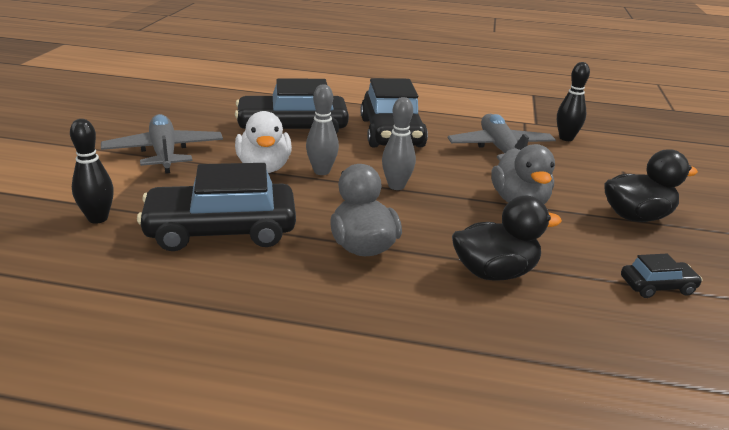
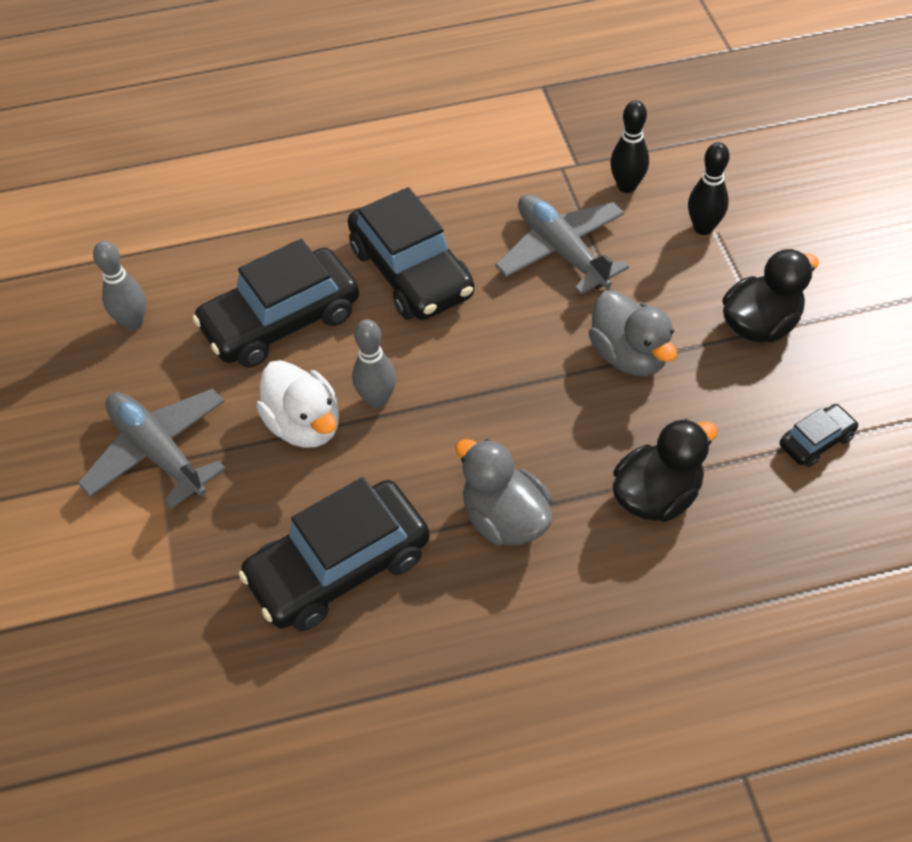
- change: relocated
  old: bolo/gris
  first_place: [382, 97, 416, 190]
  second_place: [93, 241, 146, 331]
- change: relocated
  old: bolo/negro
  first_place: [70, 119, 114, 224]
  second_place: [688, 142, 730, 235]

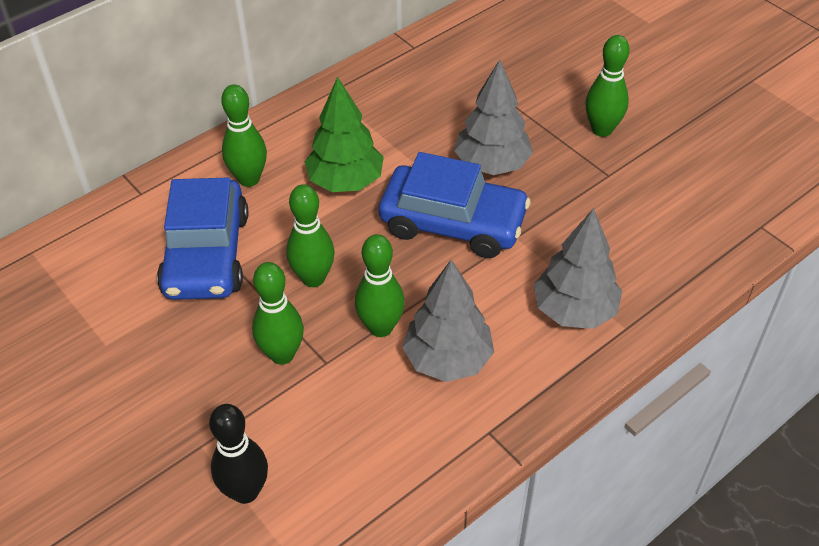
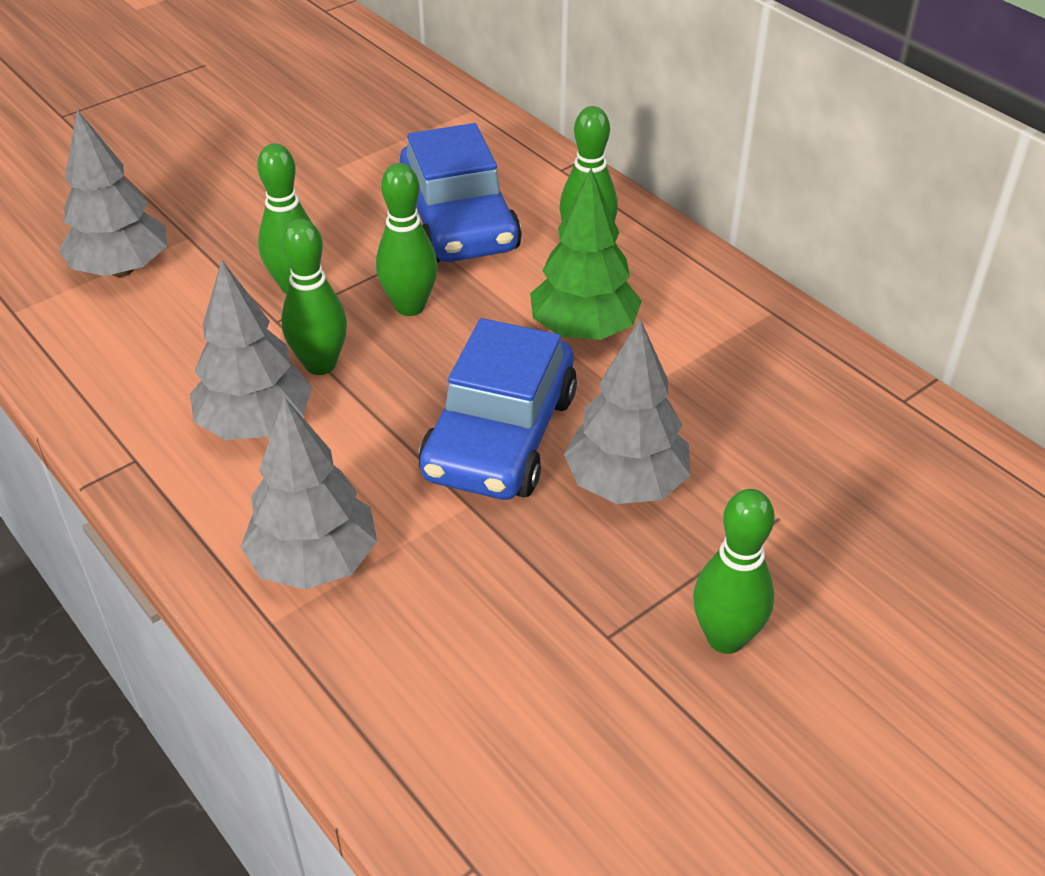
- change: exchanged
  old: bolo/negro
  new: árbol/gris
  first_place: [209, 404, 268, 504]
  second_place: [59, 110, 167, 277]
- change: spun
  old: coche/azul
  first_place: [157, 177, 248, 300]
  second_place: [400, 123, 522, 263]
  degrees: -105

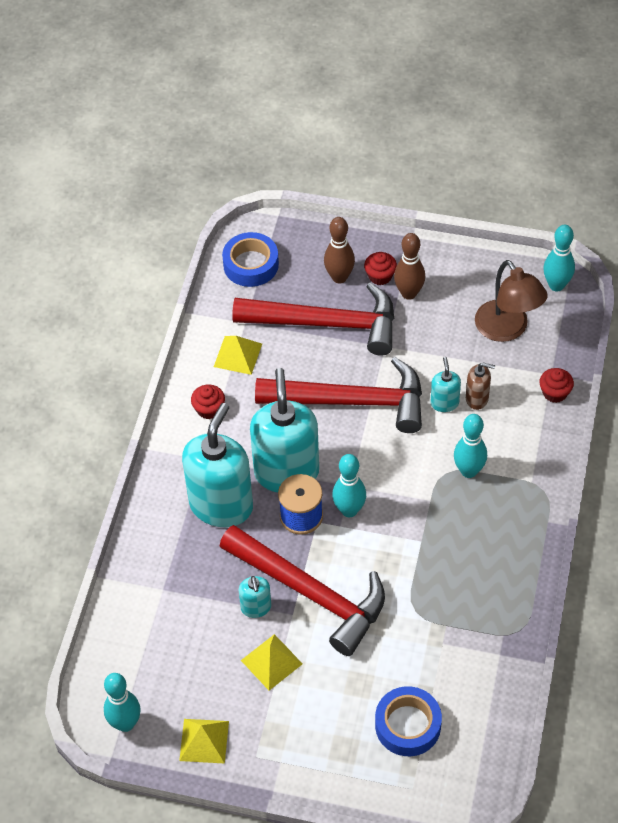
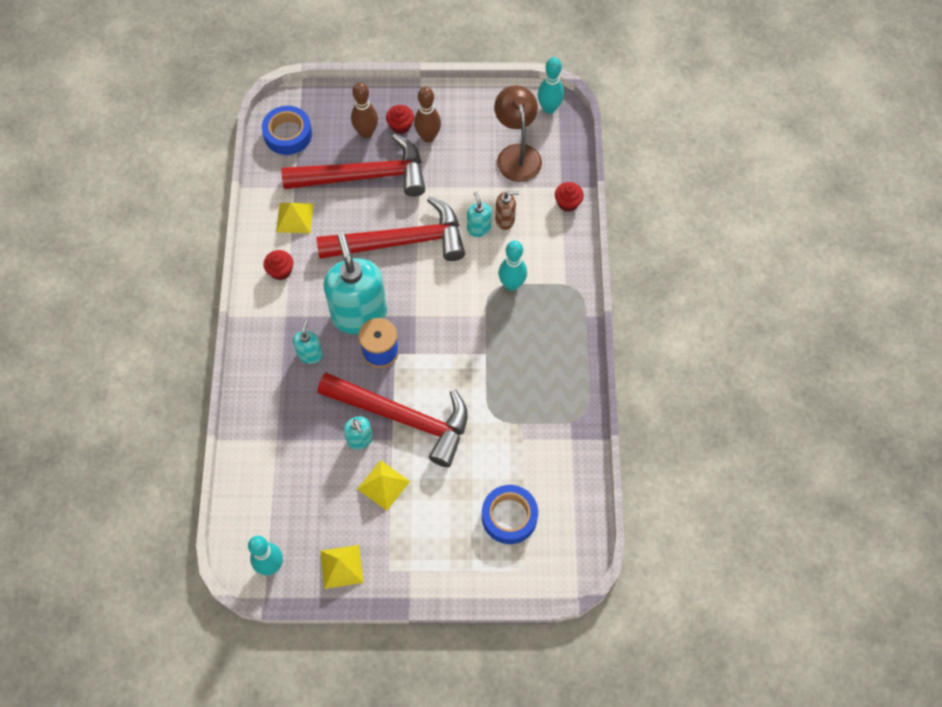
- change: size
  old: dispensador de jabón/turquesa
  first_place: [182, 403, 253, 527]
  second_place: [293, 320, 323, 364]
  factor: 0.45
- change: spun
  old: lámpara/marrón
  first_place: [475, 260, 548, 342]
  second_place: [494, 85, 542, 182]
  degrees: -150
- change: missing
  old: bolo/turquesa
  first_place: [332, 454, 366, 517]

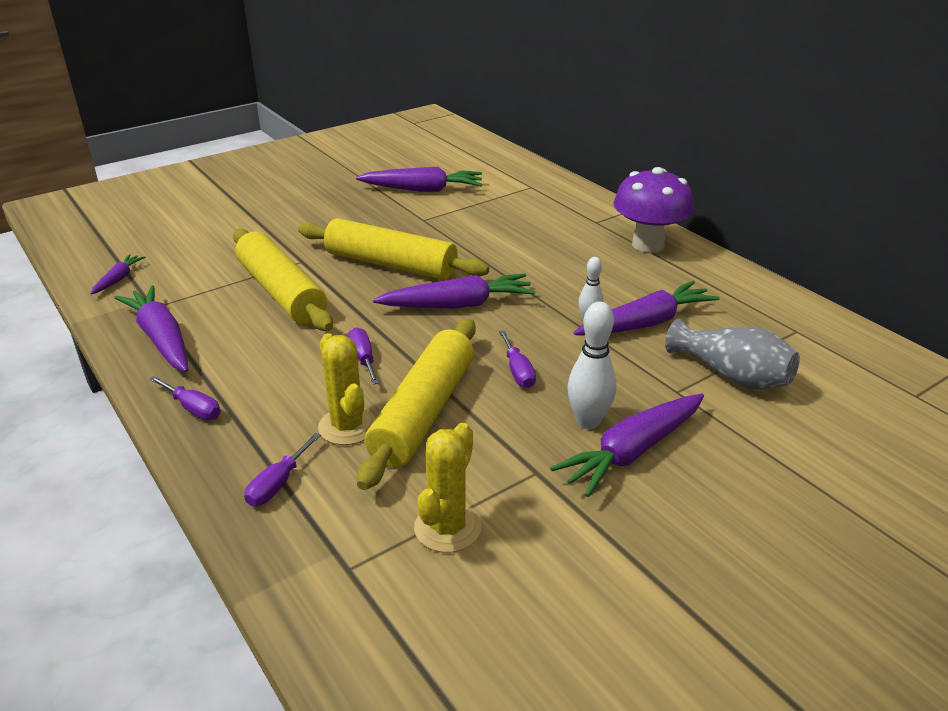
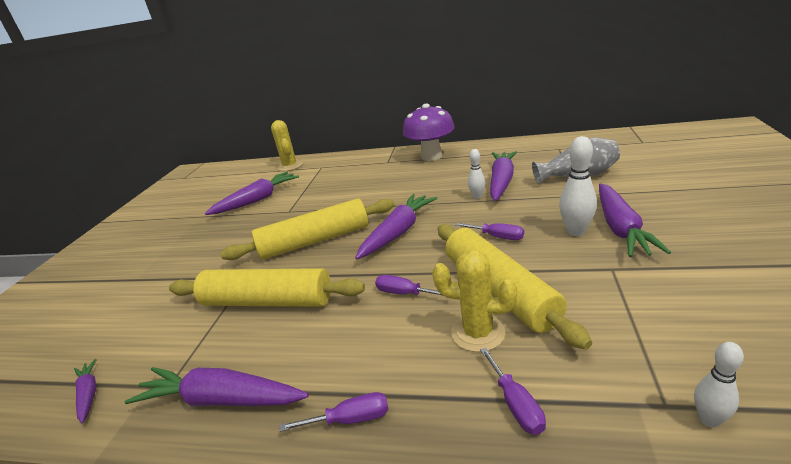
- change: relocated
  old: cactus/amarillo
  first_place: [414, 423, 481, 553]
  second_place: [271, 120, 303, 171]
- change: appeared
  new: bolo/blanco
  second_place: [694, 342, 744, 428]

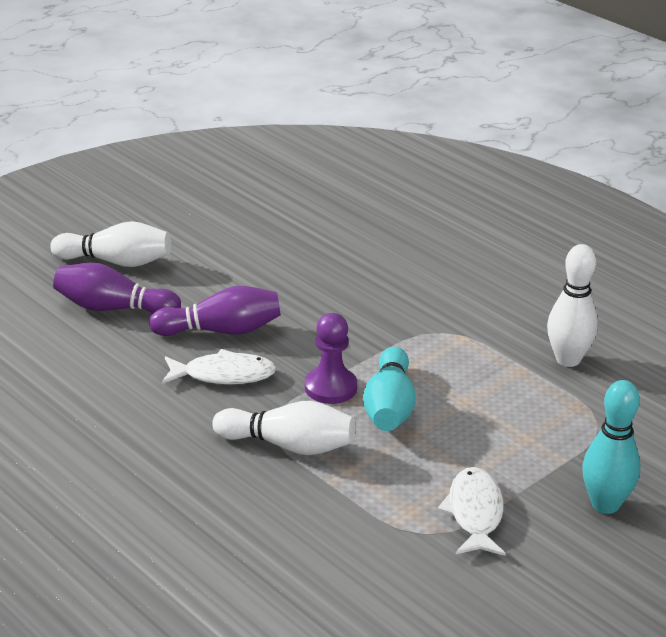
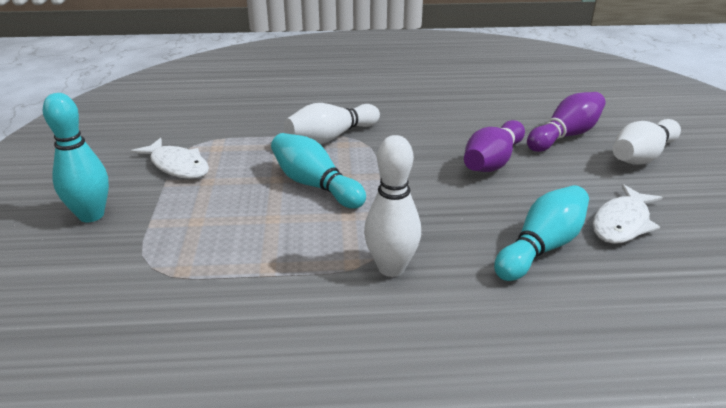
- change: relocated
  old: bolo/blanco
  first_place: [547, 244, 598, 367]
  second_place: [364, 135, 421, 277]
- change: appeared
  new: bolo/turquesa
  second_place: [494, 185, 589, 281]
- change: relocated
  old: pez/blanco
  first_place: [162, 349, 277, 384]
  second_place: [593, 184, 663, 244]
- change: missing
  old: peón/morado
  first_place: [305, 313, 357, 404]

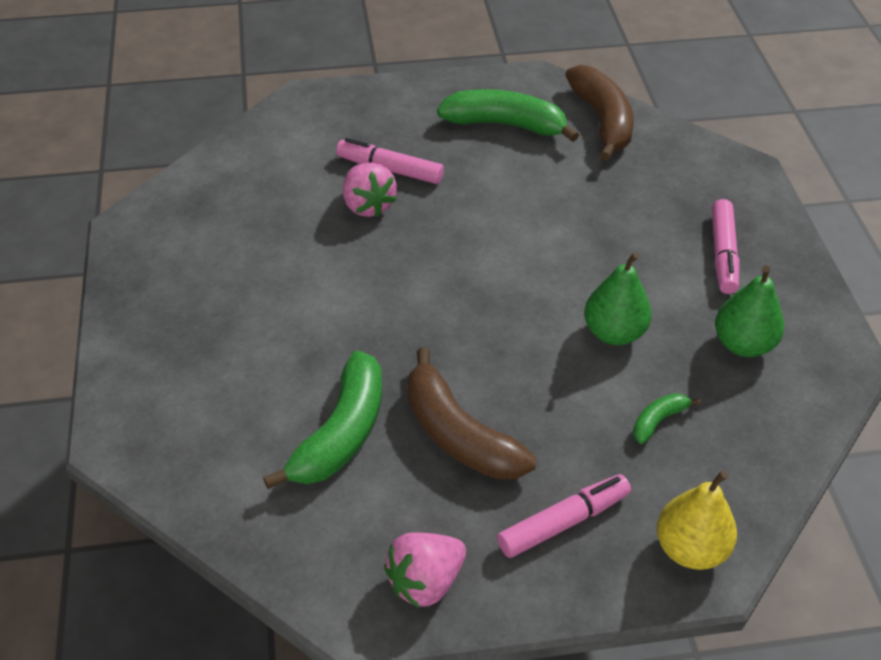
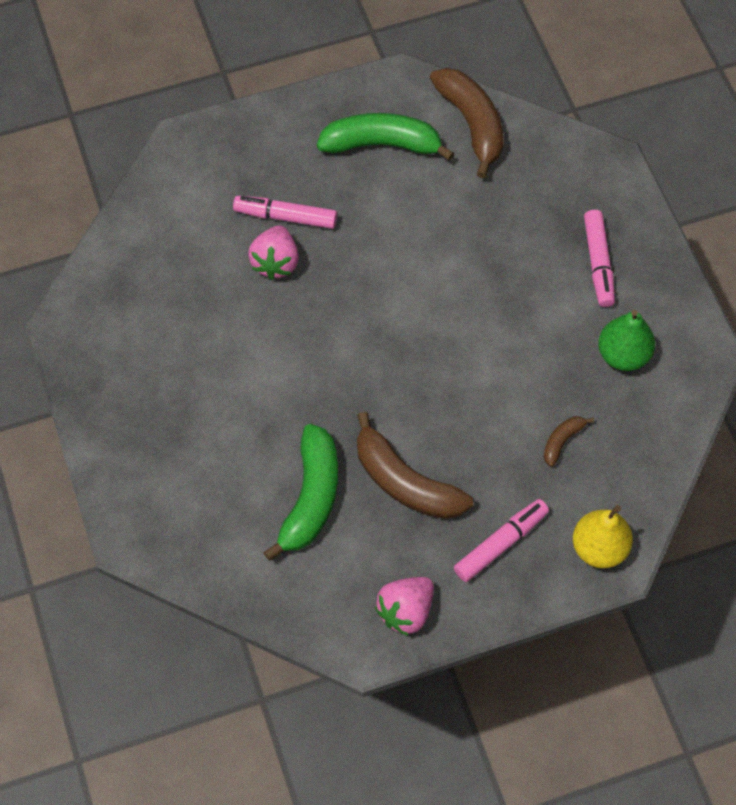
- change: spun
  old: fresa/rosa
  first_place: [343, 163, 397, 217]
  second_place: [248, 225, 299, 280]
  degrees: 45
- change: colour
  old: plátano/verde
  new: plátano/marrón
  first_place: [633, 393, 701, 444]
  second_place: [544, 416, 594, 467]
- change: missing
  old: pera/verde
  first_place: [584, 252, 652, 345]

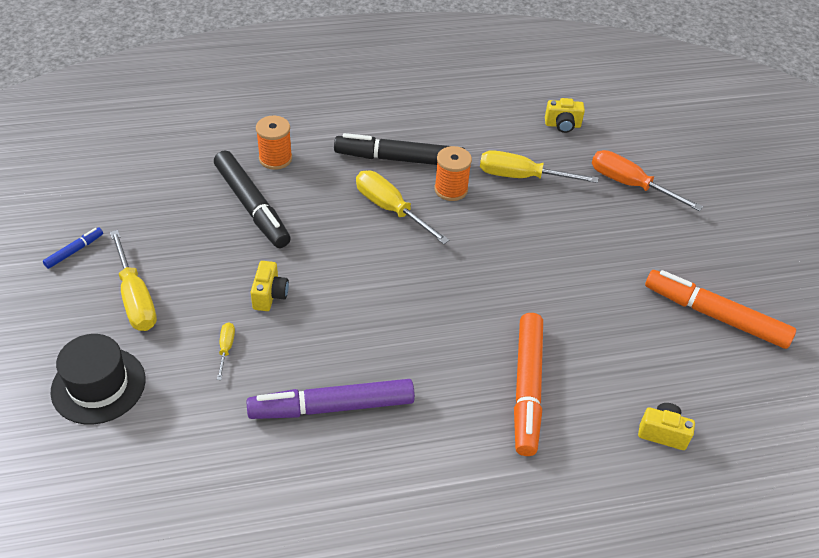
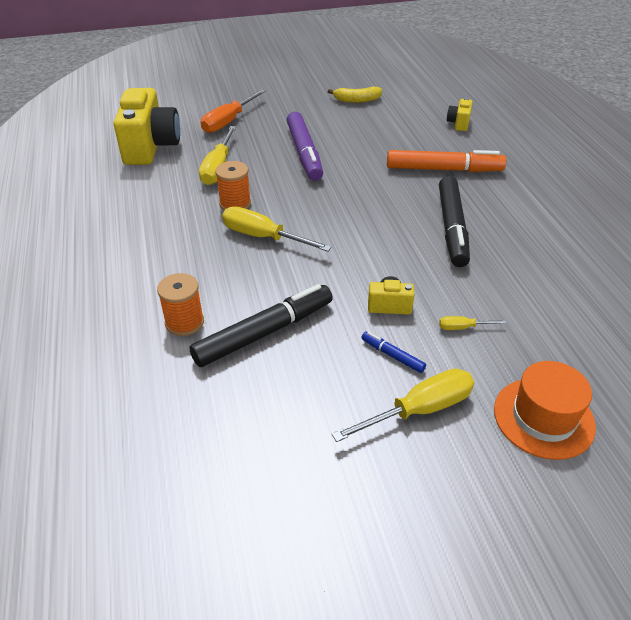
- change: size
  old: cámara/amarillo
  first_place: [545, 98, 585, 133]
  second_place: [113, 88, 180, 165]
  factor: 2.24
- change: spun
  old: destornillador/amarillo
  first_place: [356, 171, 449, 244]
  second_place: [222, 207, 332, 252]
  degrees: 75
- change: relocated
  old: rotulador/morado
  first_place: [247, 379, 415, 419]
  second_place: [287, 112, 323, 181]
- change: exchanged
  old: rotulador/naranja
  new: plátano/amarillo
  first_place: [645, 270, 796, 349]
  second_place: [328, 86, 382, 103]
- change: relocated
  old: rotulador/azul
  first_place: [43, 227, 103, 269]
  second_place: [361, 332, 426, 373]
- change: relocated
  old: rotulador/negro
  first_place: [334, 133, 465, 165]
  second_place: [439, 176, 470, 267]
- change: colour
  old: sombrero/negro
  new: sombrero/naranja
  first_place: [51, 334, 146, 425]
  second_place: [494, 361, 596, 460]

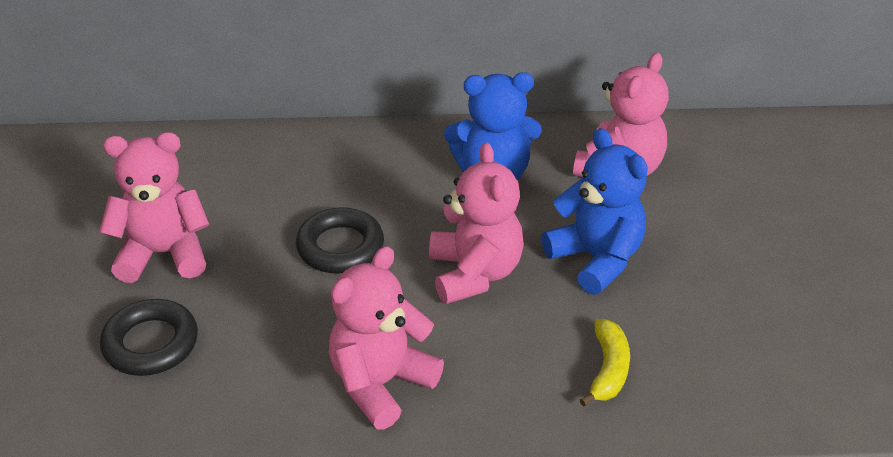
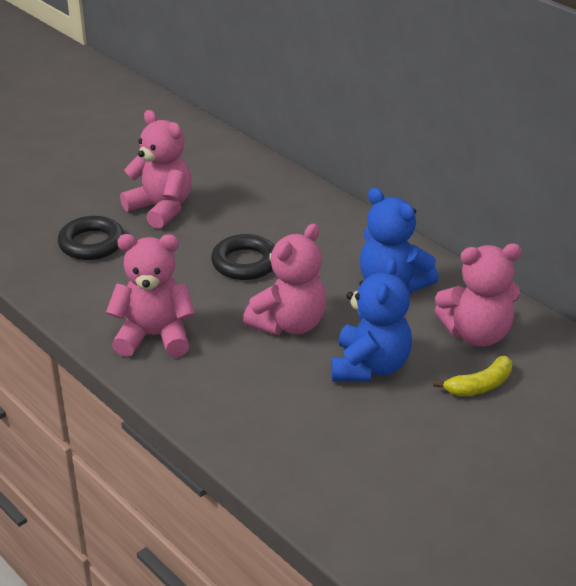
- change: relocated
  old: plátano/amarillo
  first_place: [580, 319, 630, 406]
  second_place: [433, 356, 512, 396]

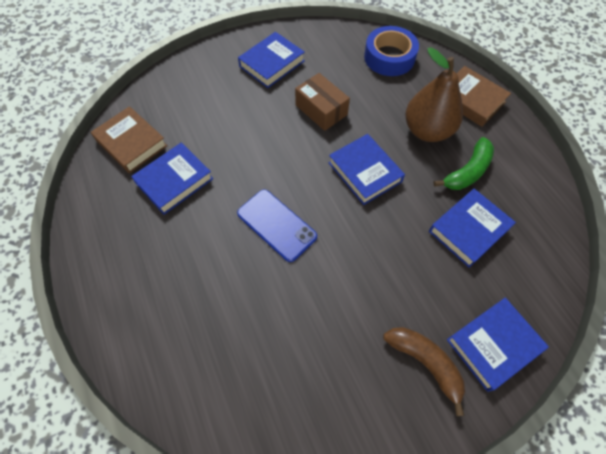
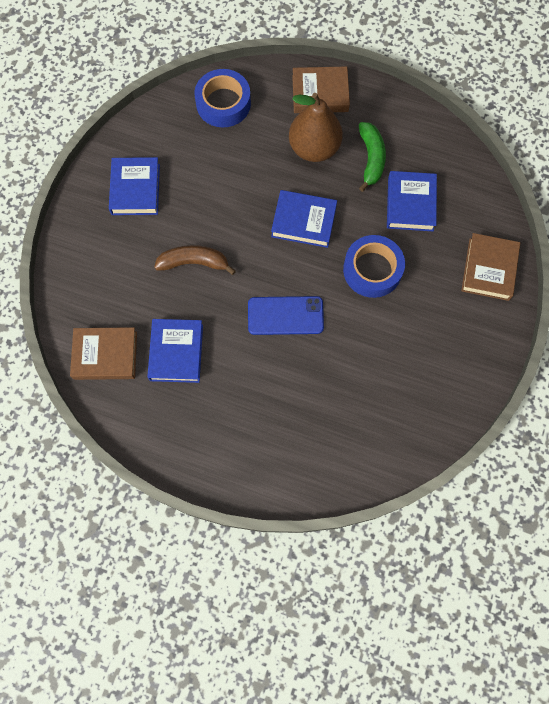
- change: relocated
  old: plátano/marrón
  first_place: [383, 327, 465, 416]
  second_place: [154, 245, 236, 275]
- change: appeared
  new: cinta adhesiva/azul
  second_place: [343, 235, 405, 298]
- change: colour
  old: libro/azul
  new: libro/marrón
  first_place: [447, 298, 549, 392]
  second_place: [461, 233, 520, 301]
- change: missing
  old: caja/marrón
  first_place: [295, 73, 350, 131]

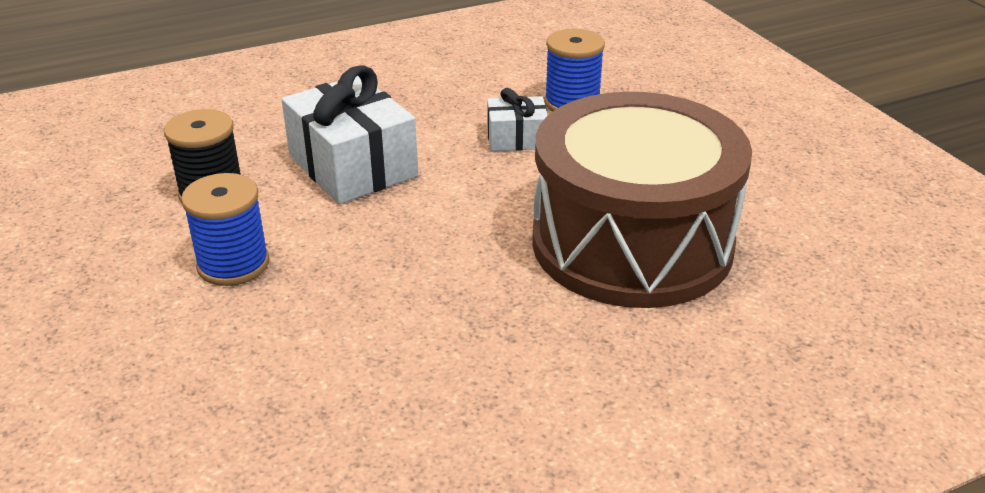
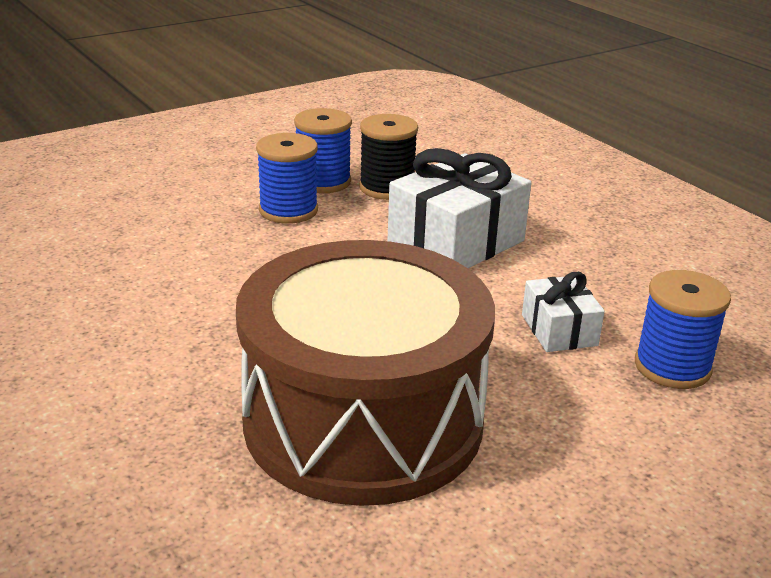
- change: appeared
  new: carrete/azul
  second_place: [294, 108, 352, 193]

